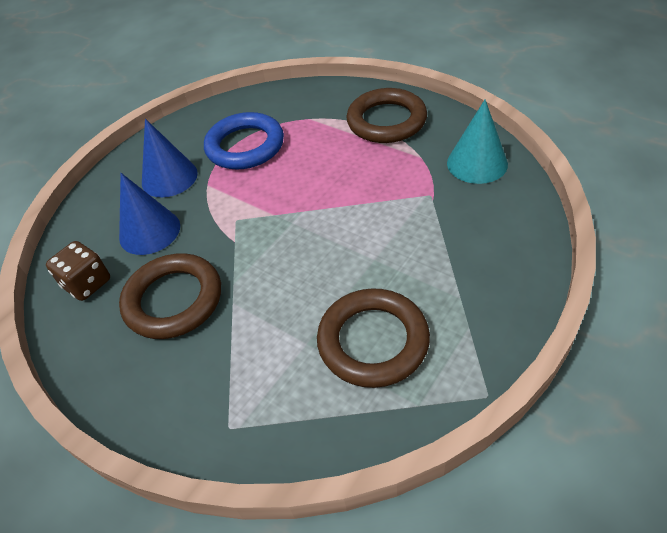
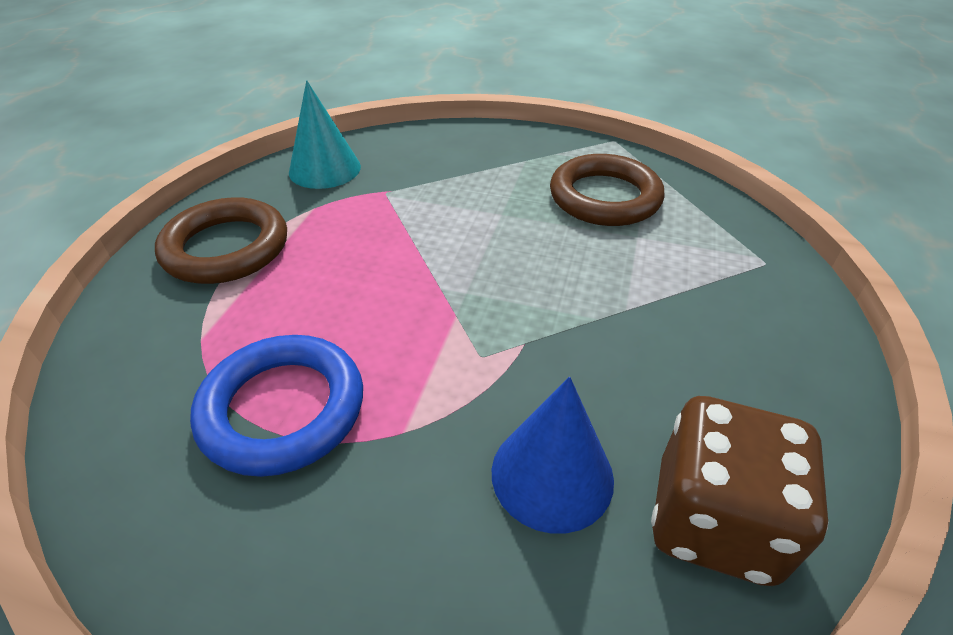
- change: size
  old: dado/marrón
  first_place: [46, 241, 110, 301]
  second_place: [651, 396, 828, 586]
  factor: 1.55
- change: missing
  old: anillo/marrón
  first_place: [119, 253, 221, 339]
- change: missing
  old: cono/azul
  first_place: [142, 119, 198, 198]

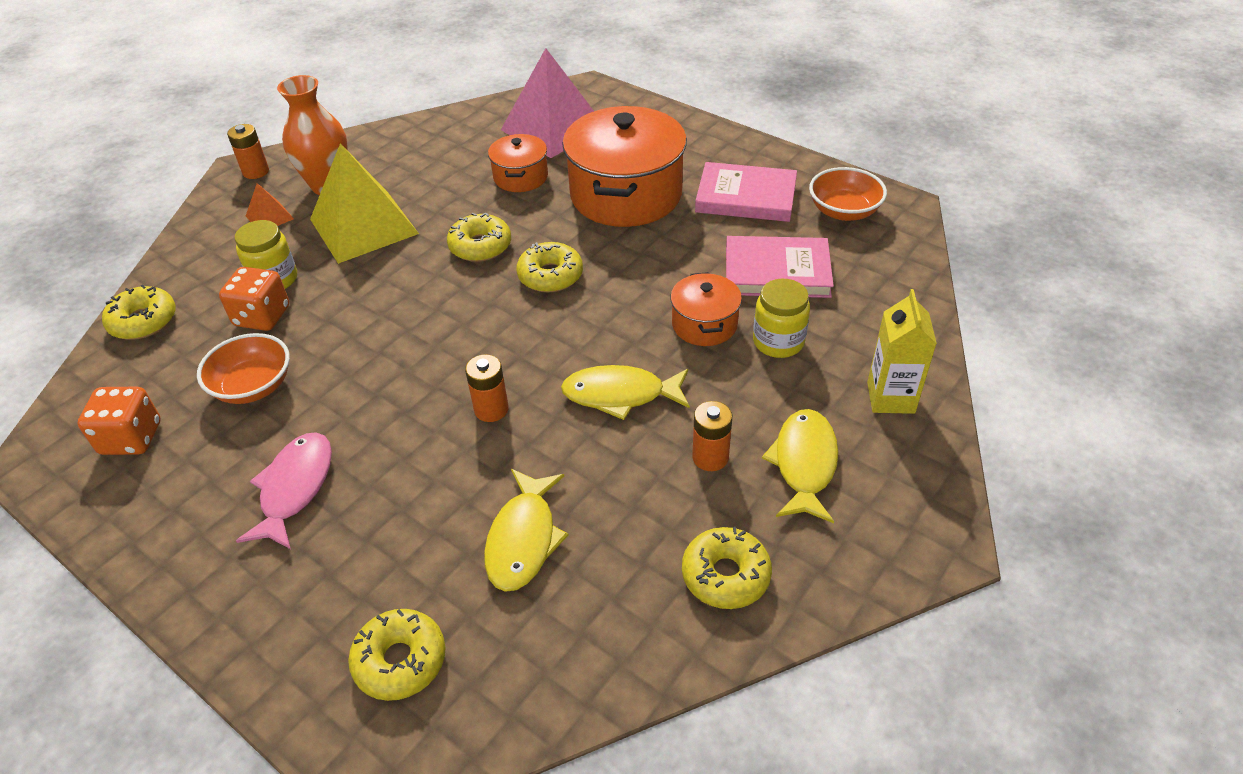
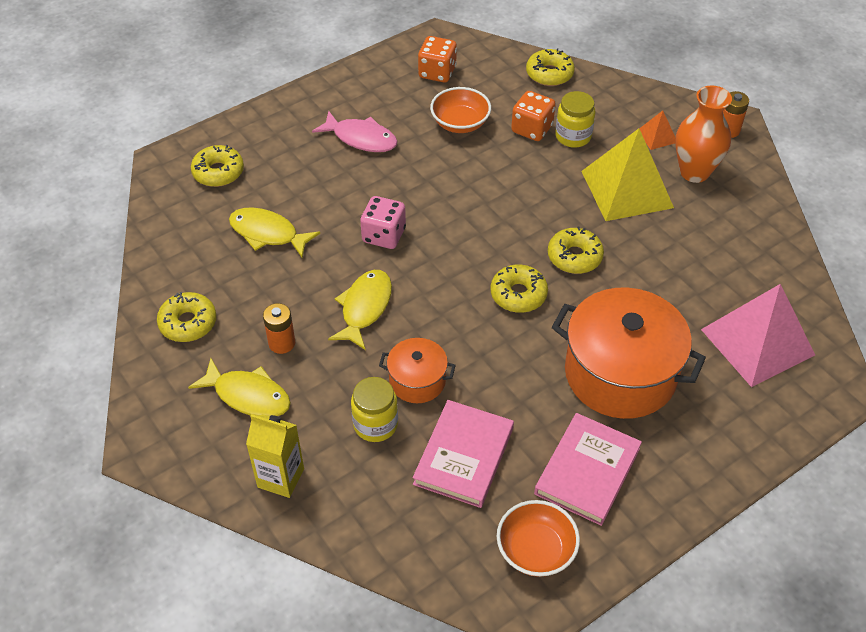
- change: exchanged
  old: pila/naranja
  new: dado/rosa
  first_place: [465, 354, 509, 422]
  second_place: [360, 196, 406, 249]
- change: missing
  old: olla/naranja
  first_place: [488, 134, 548, 192]

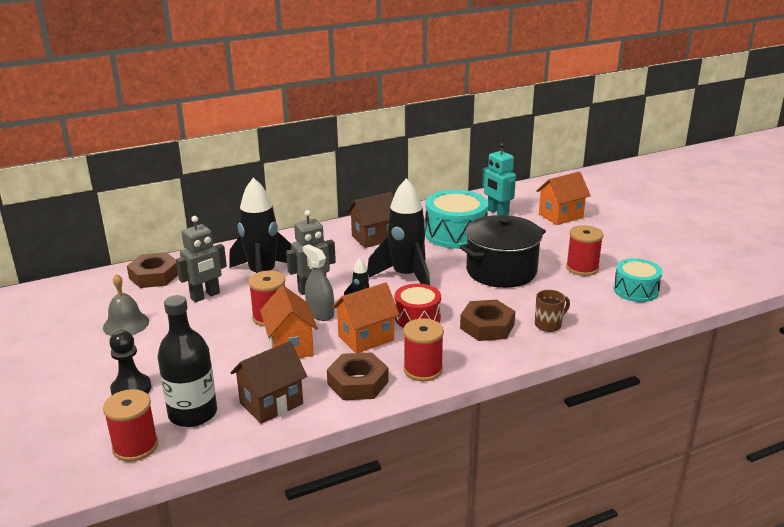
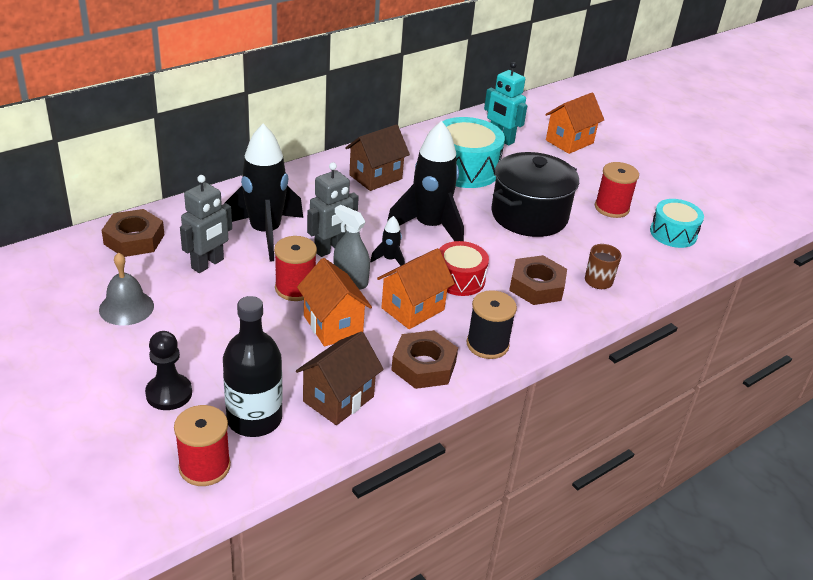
- change: colour
  old: carrete/rojo
  new: carrete/negro
  first_place: [403, 318, 444, 381]
  second_place: [467, 290, 517, 359]

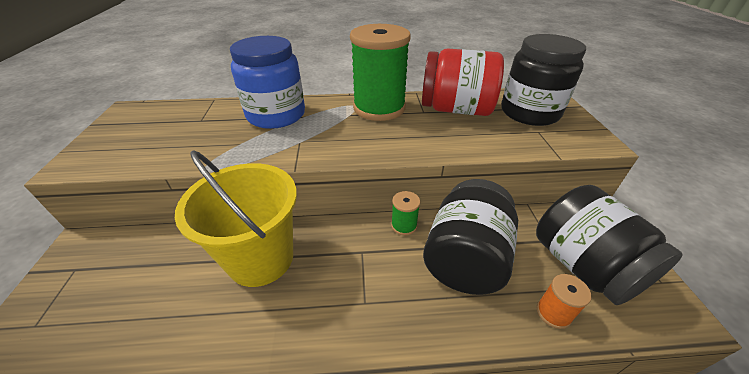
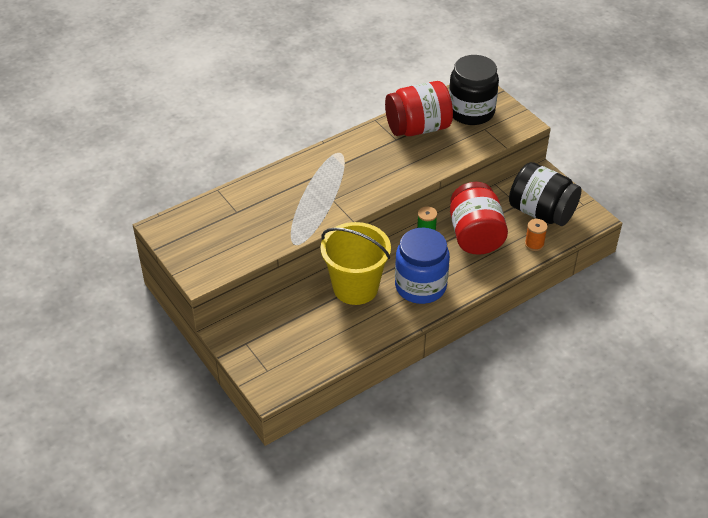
- change: relocated
  old: tarro/azul
  first_place: [230, 36, 305, 129]
  second_place: [395, 228, 450, 304]
- change: colour
  old: tarro/negro
  new: tarro/rojo
  first_place: [423, 179, 518, 295]
  second_place: [450, 182, 508, 255]
- change: missing
  old: carrete/verde
  first_place: [350, 24, 411, 121]

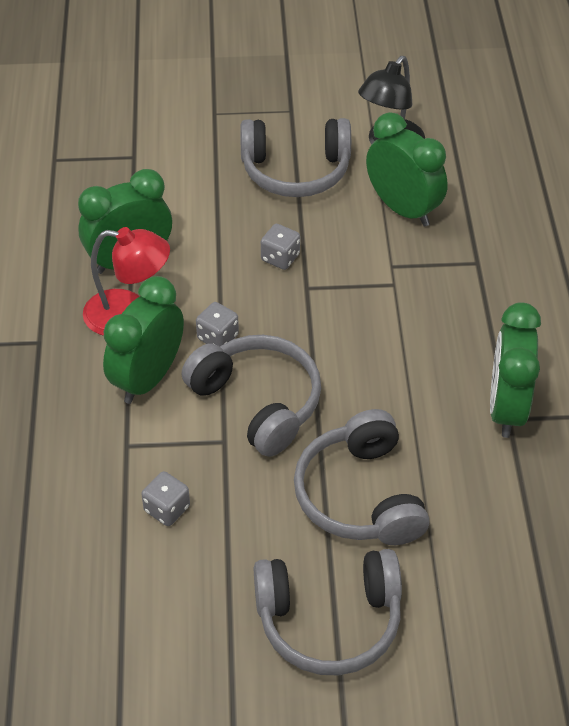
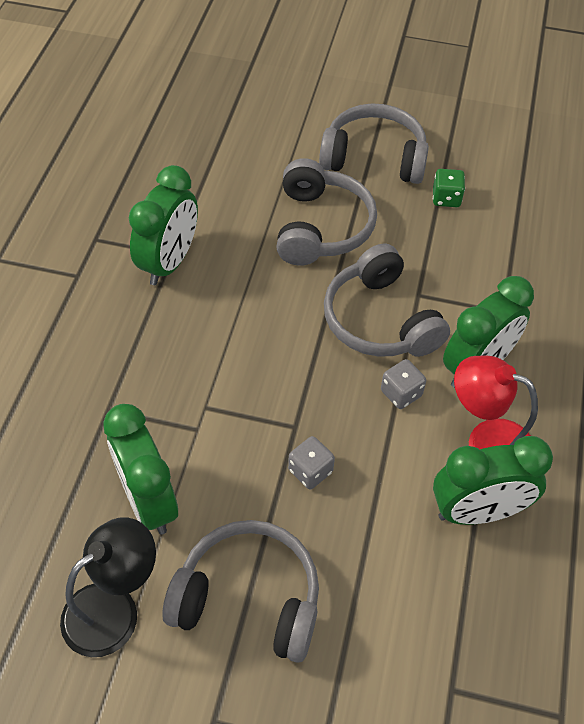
- change: appeared
  new: dado/verde
  second_place: [433, 169, 465, 207]
- change: missing
  old: dado/gris
  first_place: [141, 471, 190, 526]

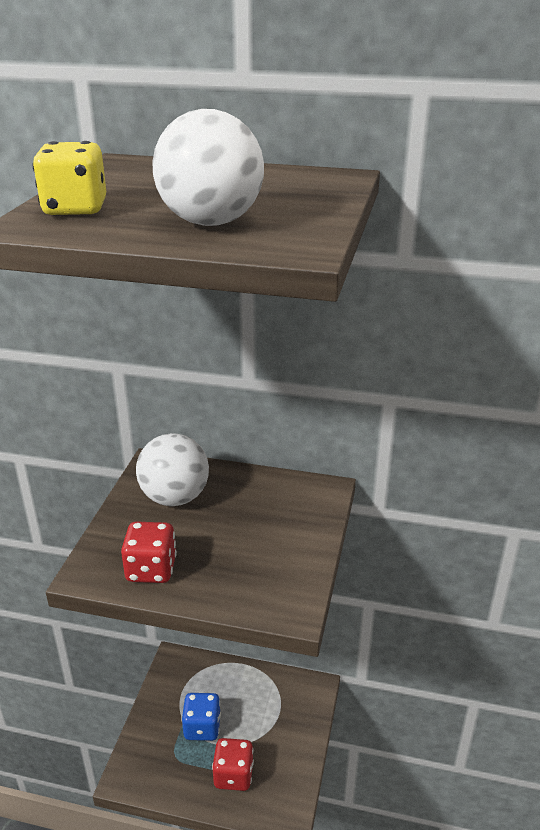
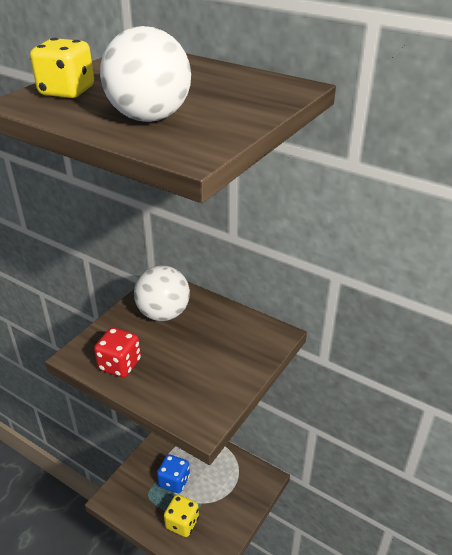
- change: colour
  old: dado/rojo
  new: dado/amarillo
  first_place: [212, 738, 254, 791]
  second_place: [164, 494, 199, 537]

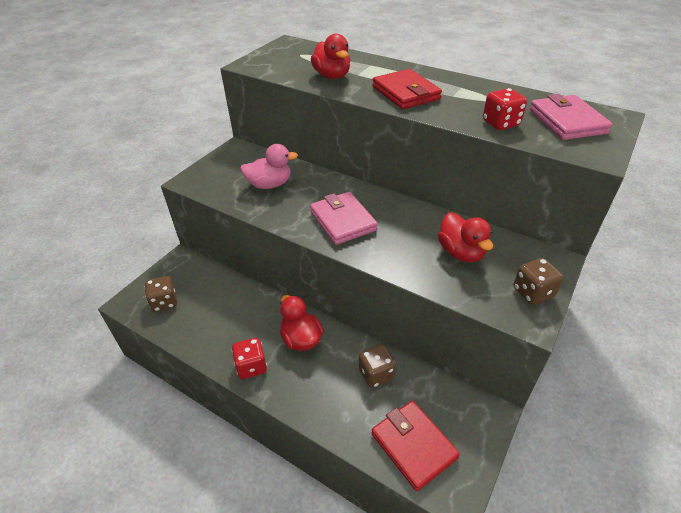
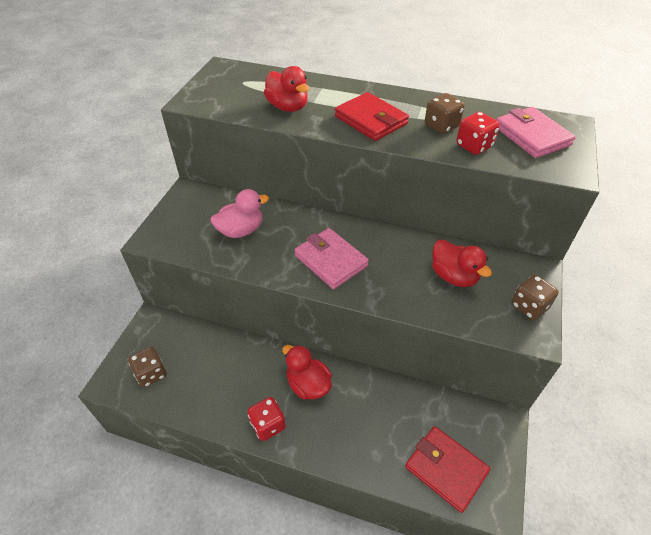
- change: relocated
  old: dado/marrón
  first_place: [359, 344, 396, 388]
  second_place: [425, 93, 465, 134]

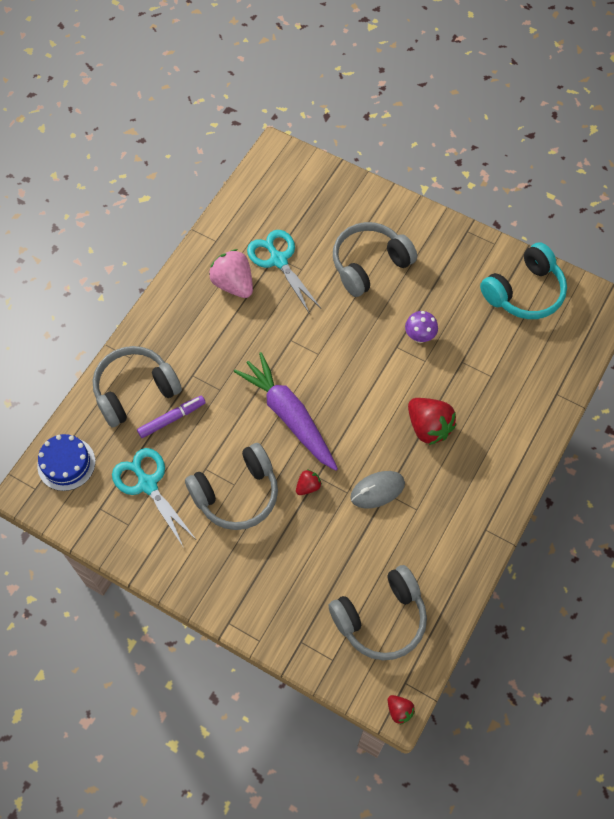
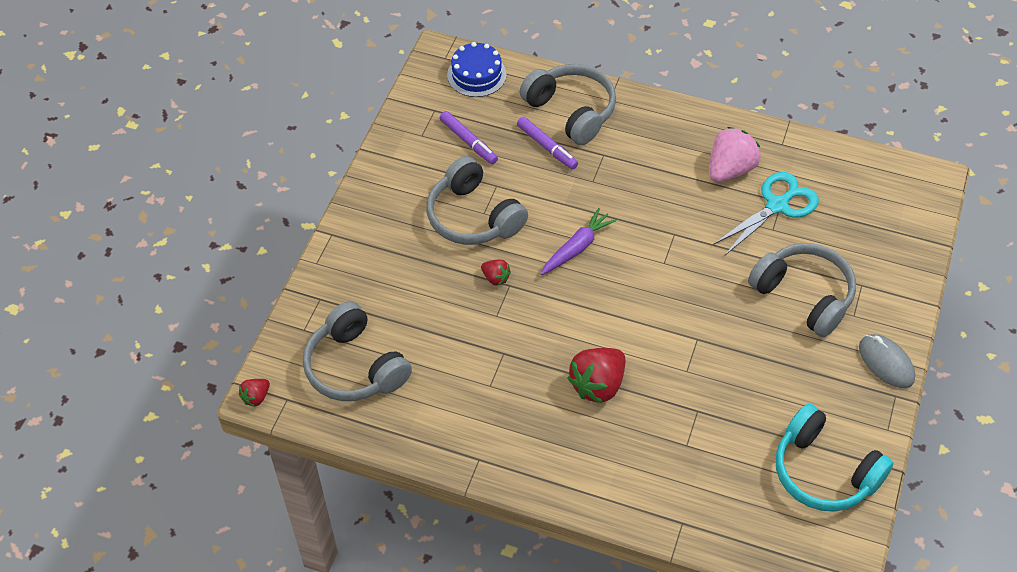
- change: exchanged
  old: tijeras/turquesa
  new: rotulador/morado
  first_place: [112, 448, 196, 548]
  second_place: [440, 111, 498, 164]
- change: size
  old: zanahoria/morado
  first_place: [234, 352, 338, 471]
  second_place: [541, 208, 617, 275]
  factor: 0.59
- change: relocated
  old: ratón/gris
  first_place: [350, 471, 405, 508]
  second_place: [859, 334, 915, 388]
- change: missing
  old: seta/morado
  first_place: [405, 311, 438, 343]

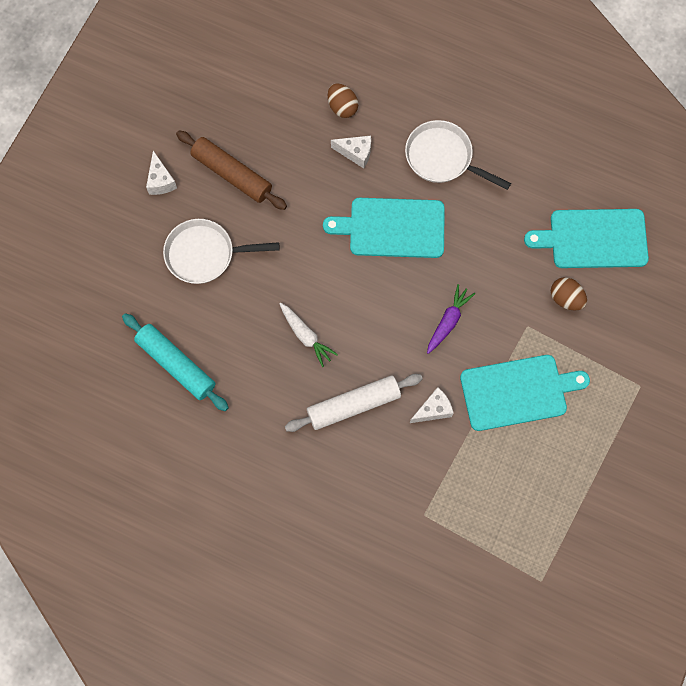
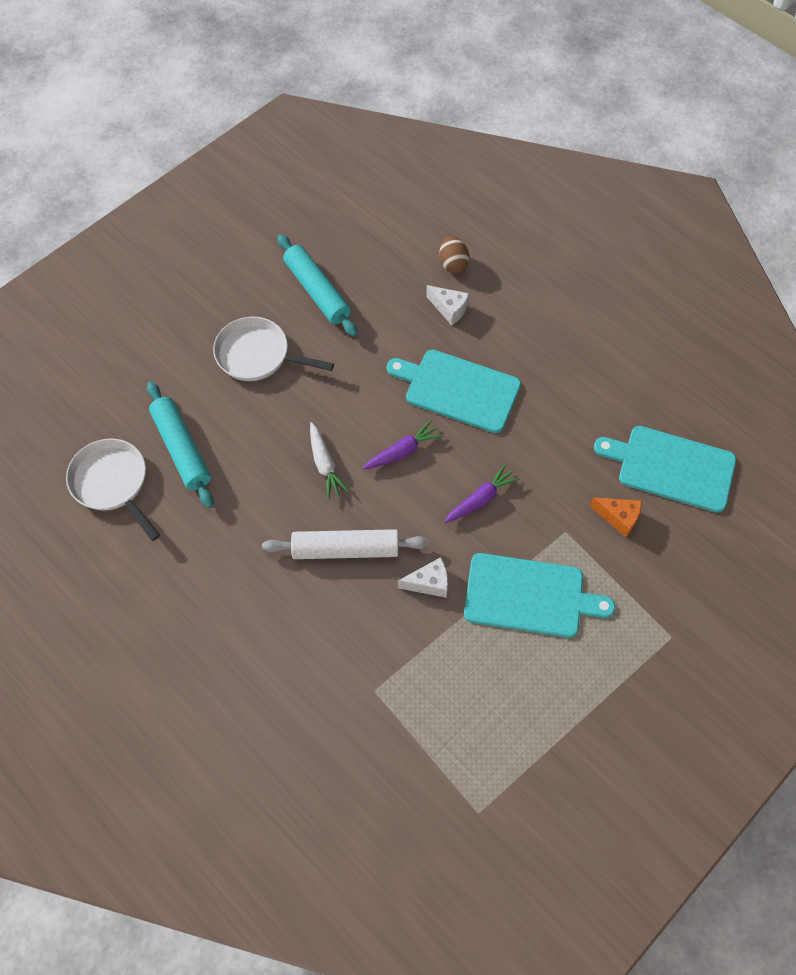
- change: relocated
  old: sartén/blanco
  first_place: [405, 120, 511, 190]
  second_place: [66, 438, 160, 541]
- change: colour
  old: rodillo/marrón
  new: rodillo/turquesa
  first_place: [176, 131, 287, 210]
  second_place: [277, 234, 358, 337]
- change: appeared
  new: zanahoria/morado
  second_place: [363, 420, 443, 470]
- change: exchanged
  old: huevo/marrón
  new: queso/naranja
  first_place: [551, 277, 587, 311]
  second_place: [590, 497, 642, 537]
- change: missing
  old: queso/blanco
  first_place: [146, 151, 177, 195]

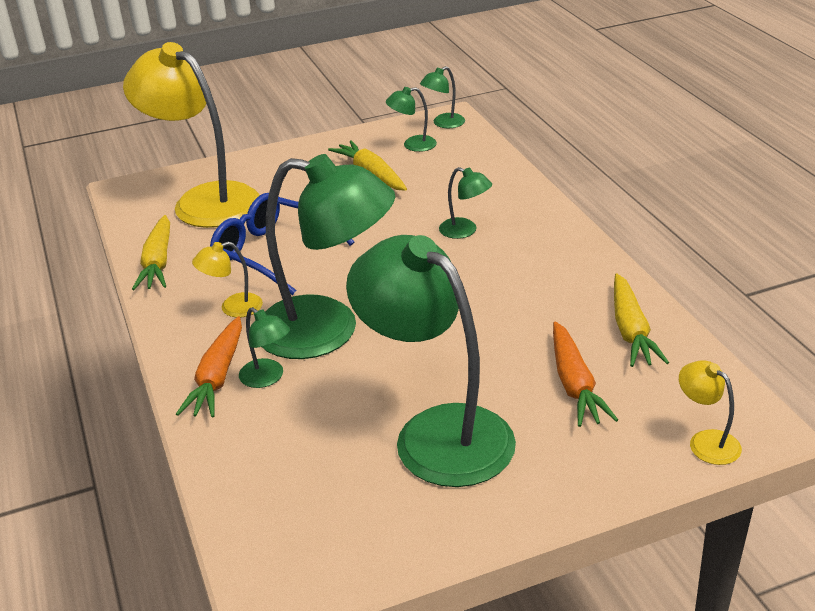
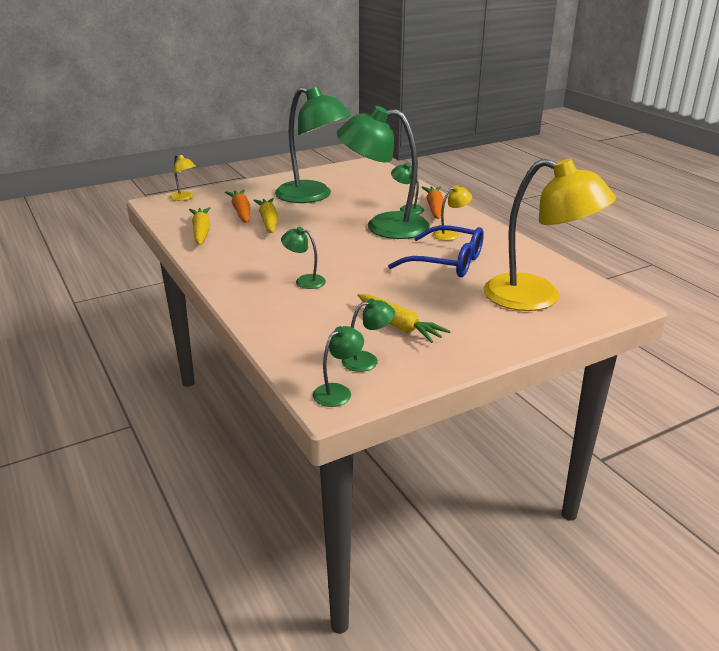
- change: relocated
  old: zanahoria/amarillo
  first_place: [132, 215, 170, 290]
  second_place: [253, 198, 278, 233]

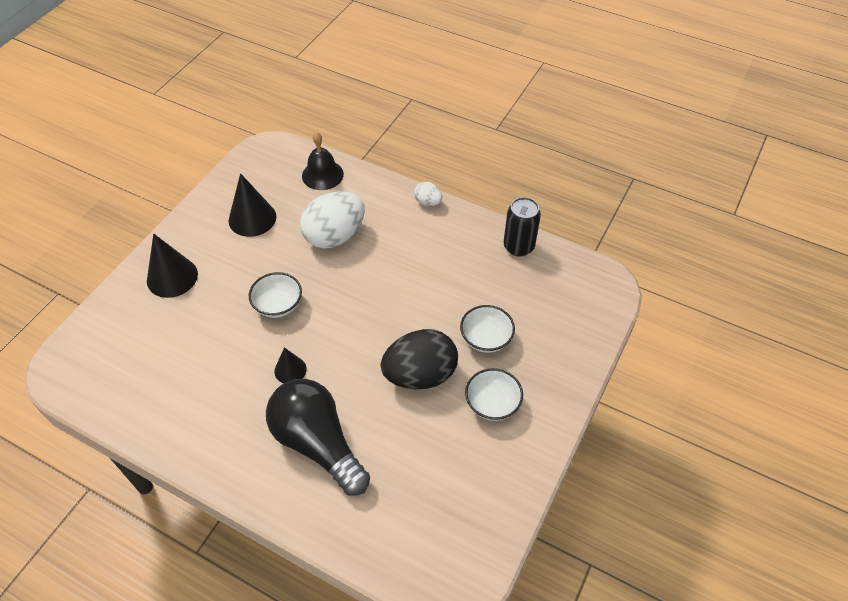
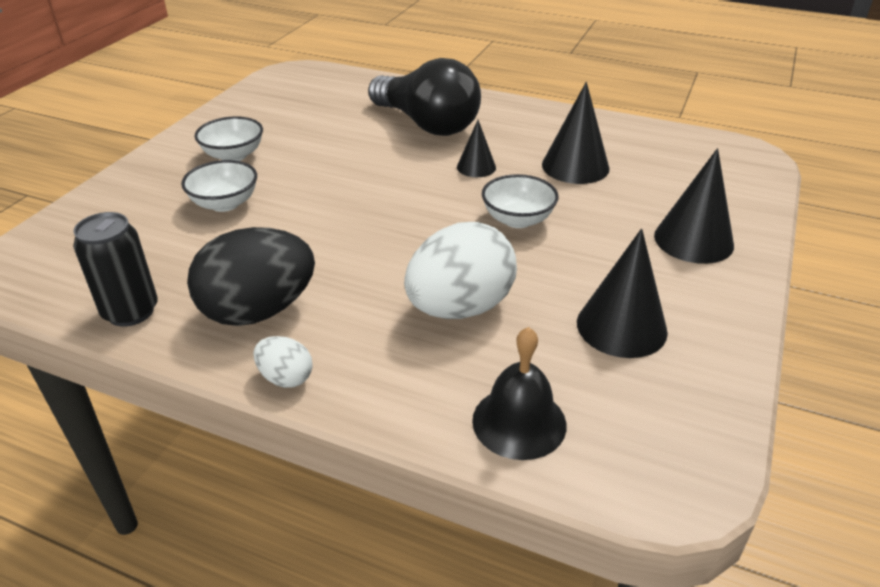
- change: relocated
  old: huevo/negro
  first_place: [381, 329, 458, 389]
  second_place: [187, 227, 315, 326]
- change: appeared
  new: cono/negro
  second_place: [542, 82, 609, 184]

